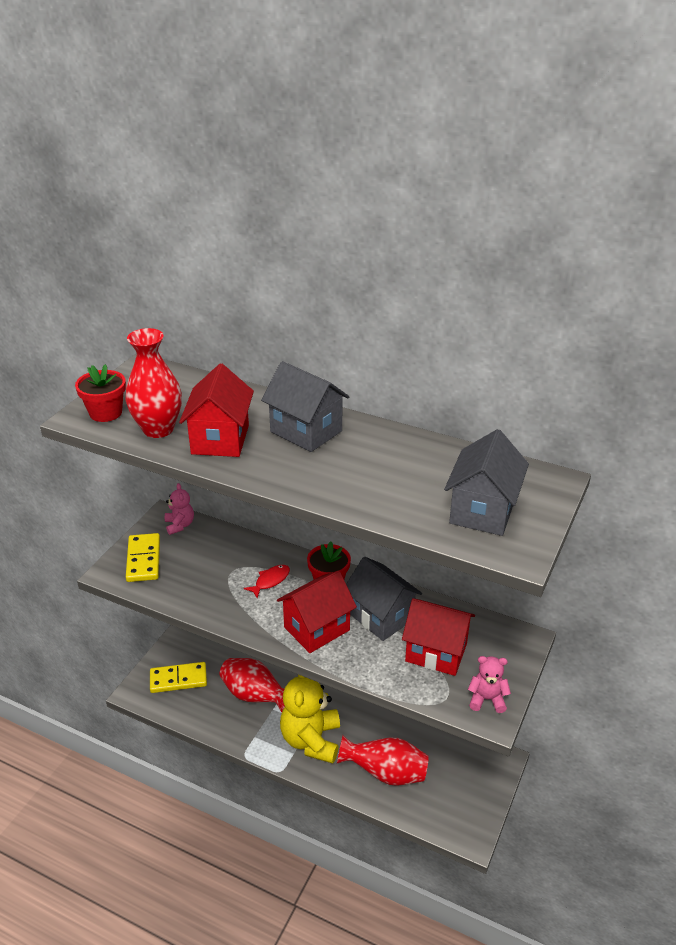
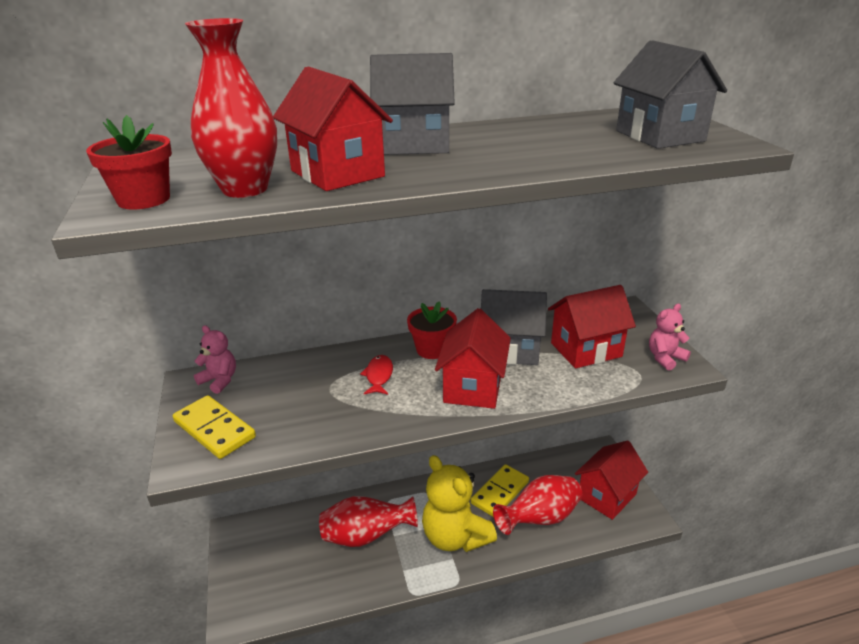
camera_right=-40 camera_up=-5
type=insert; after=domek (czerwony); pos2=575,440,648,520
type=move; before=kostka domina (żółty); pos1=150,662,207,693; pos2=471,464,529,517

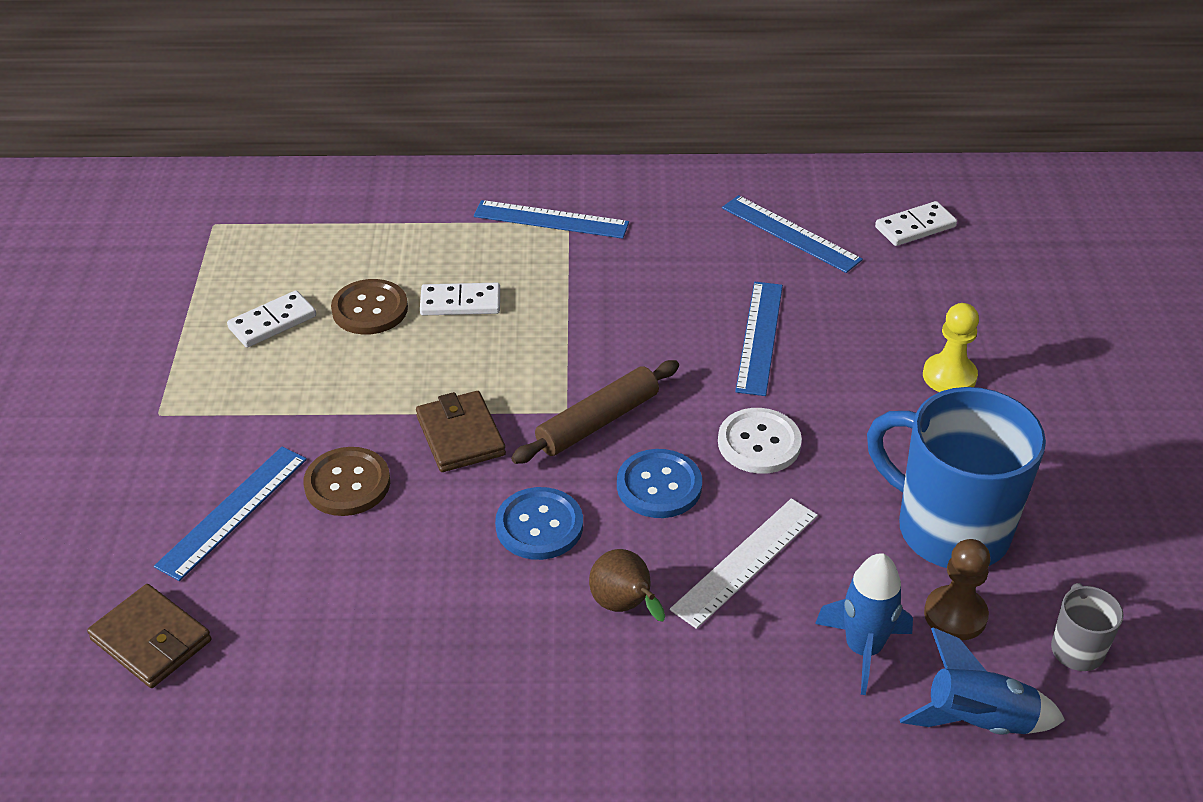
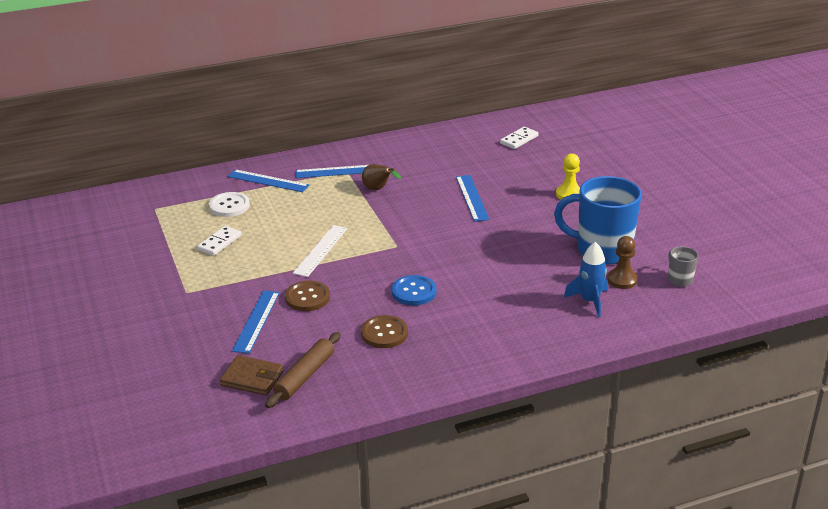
camera_right=-20 camera_up=-10
type=delete; before=portfel (brązowy); pos1=416,391,506,472
type=delete; before=kostka domina (biały); pos1=420,283,500,315
type=delete; before=guzik (niebieski); pos1=617,449,702,518
type=delete; before=rakieta (niebieski); pos1=900,627,1065,735
type=move; before=guzik (brązowy); pos1=331,279,408,335; pos2=361,315,408,348
type=move; before=wałek do ciasta (brązowy); pos1=511,360,679,464; pos2=265,332,341,408
type=move; before=gruszka (brązowy); pos1=589,549,665,621; pos2=362,164,401,190
type=move; before=linijka (biały); pos1=670,498,818,629; pos2=293,225,348,277
type=move; before=guzik (biały); pos1=718,408,802,474; pos2=209,192,250,217
type=move; before=linijka (niebieski); pos1=722,195,863,273; pos2=228,170,309,192

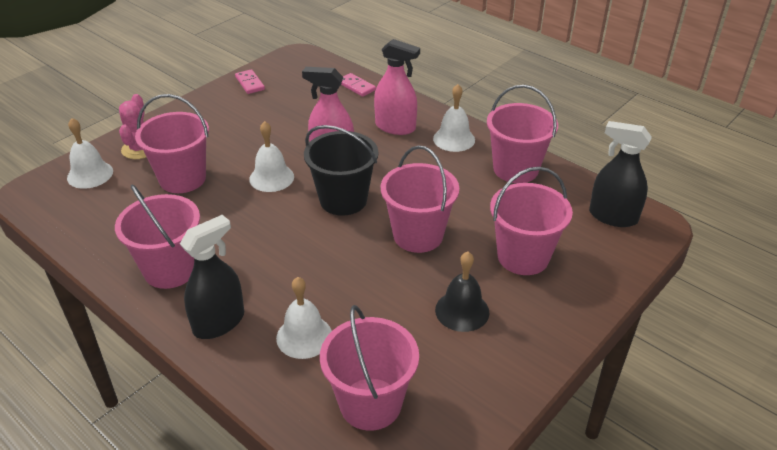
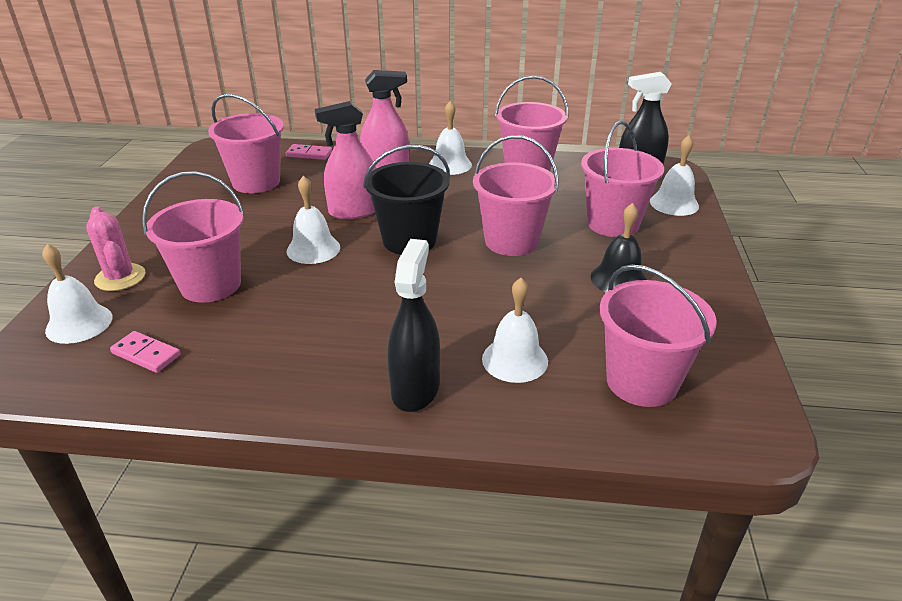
camera_right=-35 camera_up=-5
type=insert; after=dzwonek (biały); pos2=650,135,699,216
type=move; before=wiadro (różowy); pos1=115,184,200,289; pos2=208,94,284,193
type=move; before=kostka domina (różowy); pos1=235,69,265,94; pos2=110,331,181,373

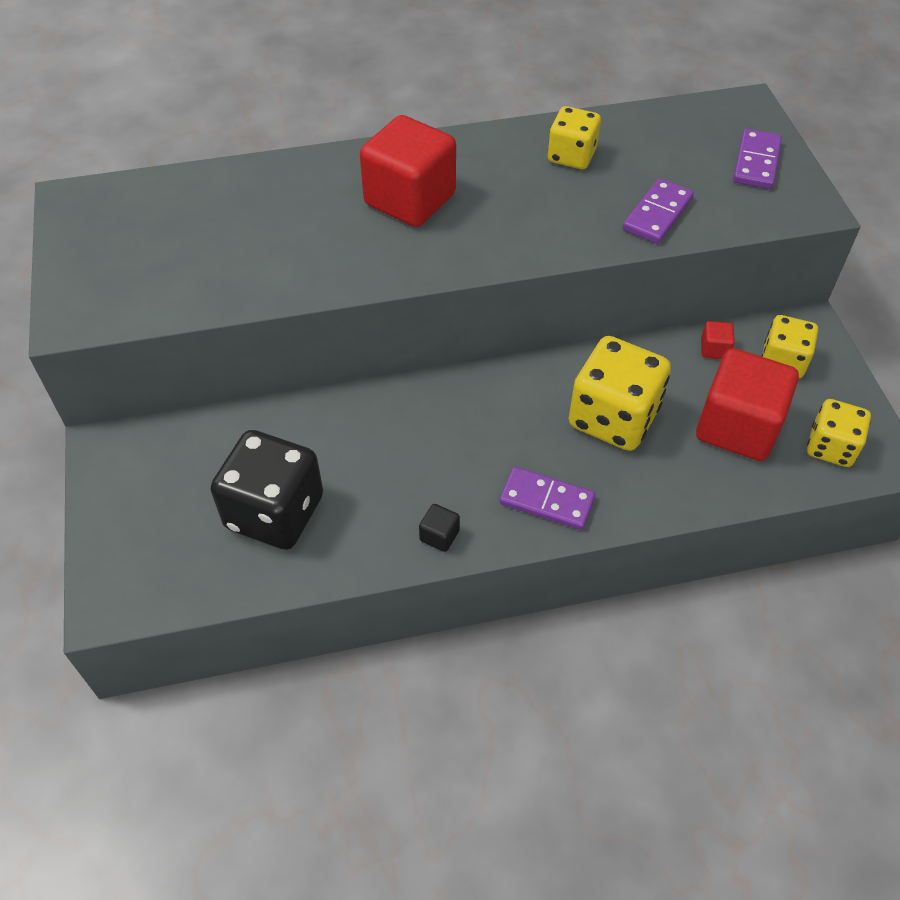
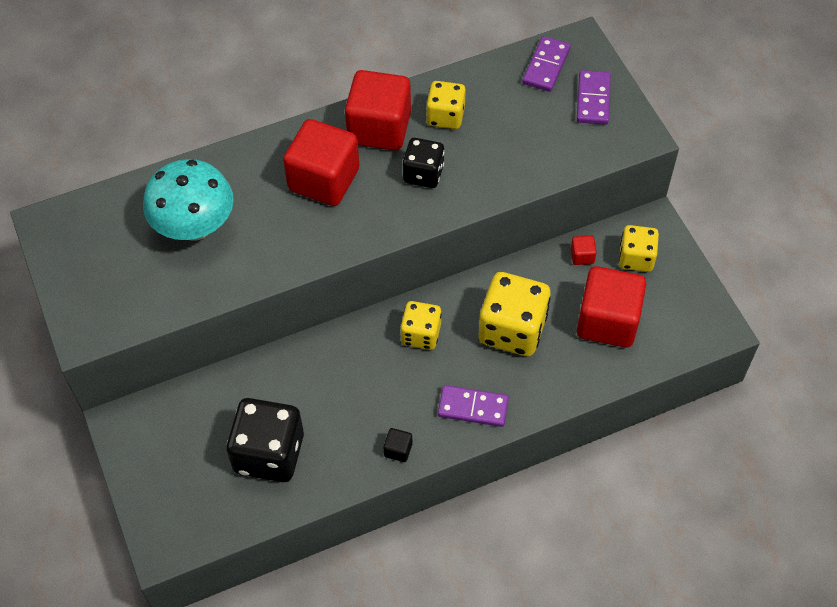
camera_right=-10 camera_up=5
type=insert; after=grzyb (turkusowy); pos2=143,159,234,241
type=insert; after=sześcian (czerwony); pos2=345,70,411,151
type=insert; after=kostka do gry (czarny); pos2=402,138,444,188
type=move; before=kostka domina (fioletowy); pos1=623,178,694,244; pos2=522,36,571,92
type=move; before=kostka do gry (żółty); pos1=807,399,871,467; pos2=400,301,442,350

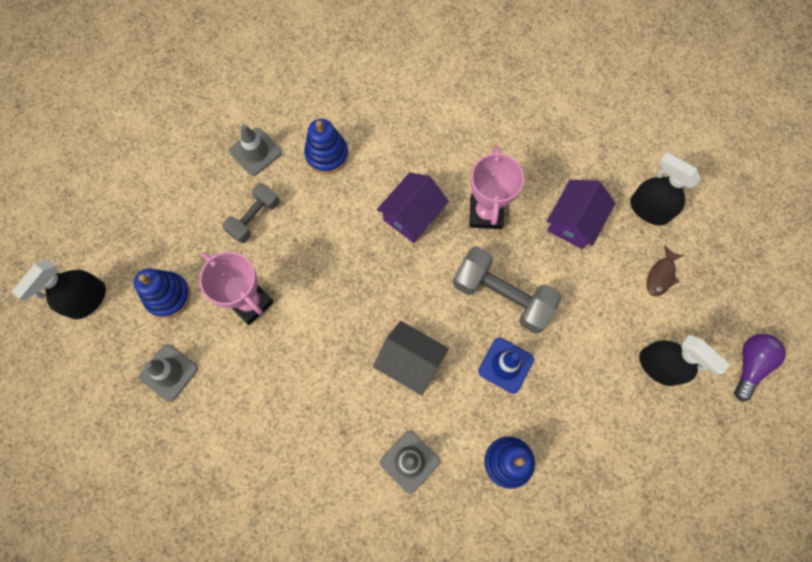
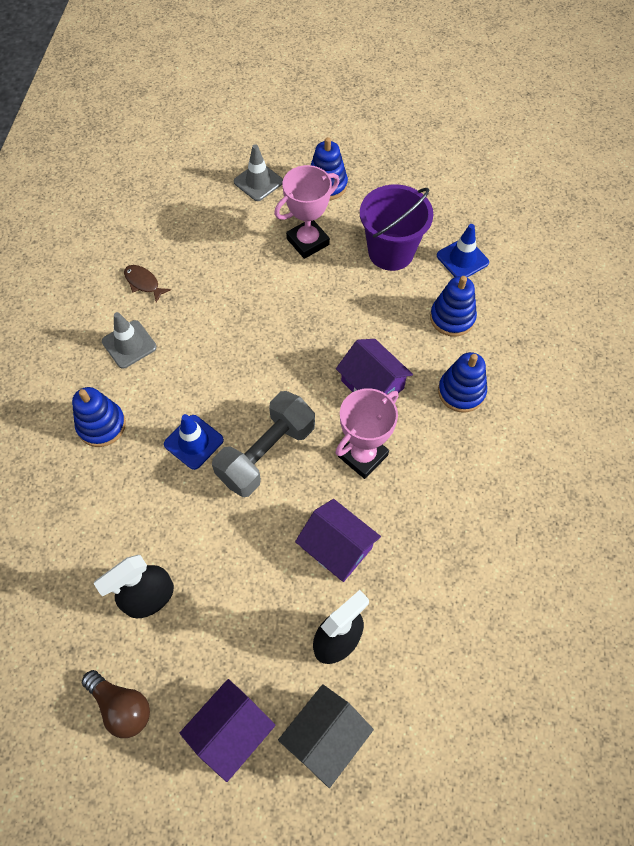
camera_right=100 camera_up=-10
type=delete; before=spryskiwacz (czarny); pos1=12,260,106,319
type=insert; after=domek (fioletowy); pos2=180,679,275,782
type=insert; after=zabawka nakładanka (niebieski); pos2=438,352,487,413
type=move; before=domek (szary); pos1=373,321,449,396; pos2=278,684,374,788
type=move; before=ryba (brązowy); pos1=647,245,684,297; pos2=124,265,171,303
type=replace; before=hantel (szary); after=wiadro (fioletowy); pos1=222,183,280,243; pos2=360,185,433,271
type=recolor; before=pachołek (szary); after=pachołek (niebieski); pos1=229,124,282,176; pos2=437,224,489,277
type=recolor; before=żarówka (fioletowy); after=żarówka (brązowy); pos1=734,334,786,401; pos2=82,670,150,738
type=rotate; before=puchar (różowy); pos1=470,146,524,229; pos2=335,388,398,479; turn=-60

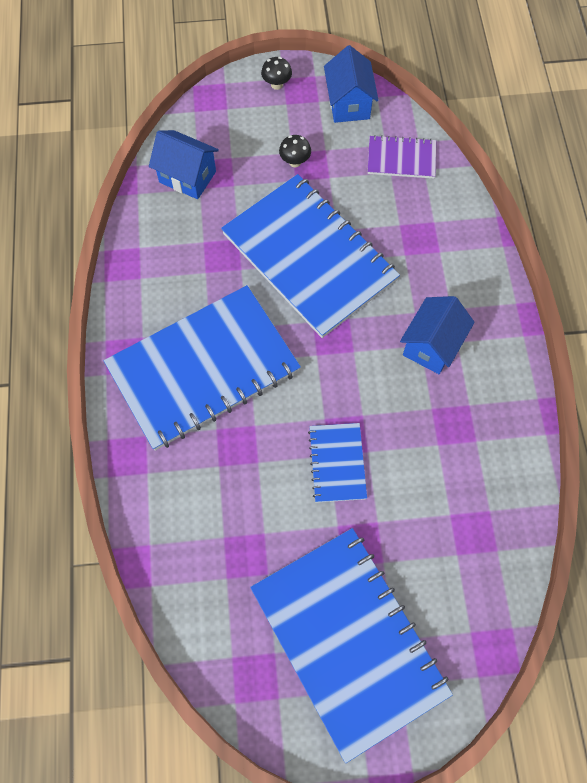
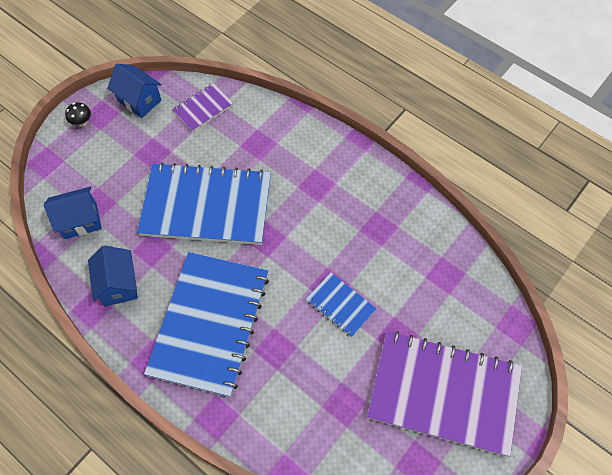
camera_right=-45 camera_up=-5
type=delete; before=grzyb (czarny); pos1=279,135,311,167
type=move; before=domek (niebieski); pos1=400,296,475,374; pos2=88,245,138,306
type=recolor; before=zeszyt (niebieski); after=zeszyt (fioletowy); pos1=250,528,453,763; pos2=367,331,522,457

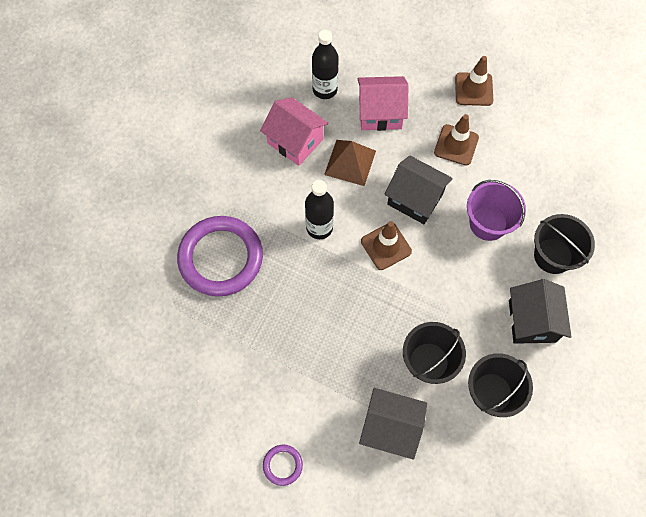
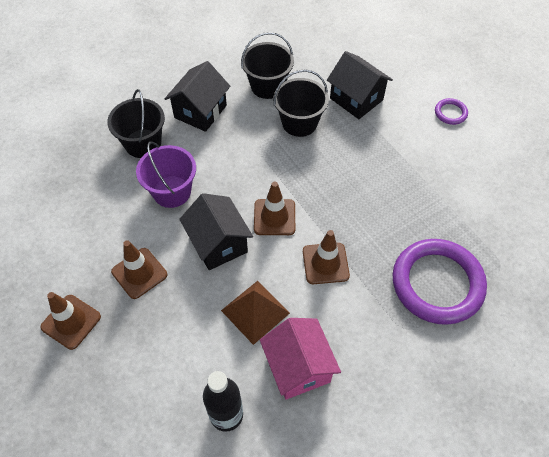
camera_right=-150 camera_up=-10
type=delete; before=domek (różowy); pos1=357,76,409,131
type=replace; before=butelka (czarny); after=pachołek (brązowy); pos1=305,180,334,239; pos2=303,230,350,284

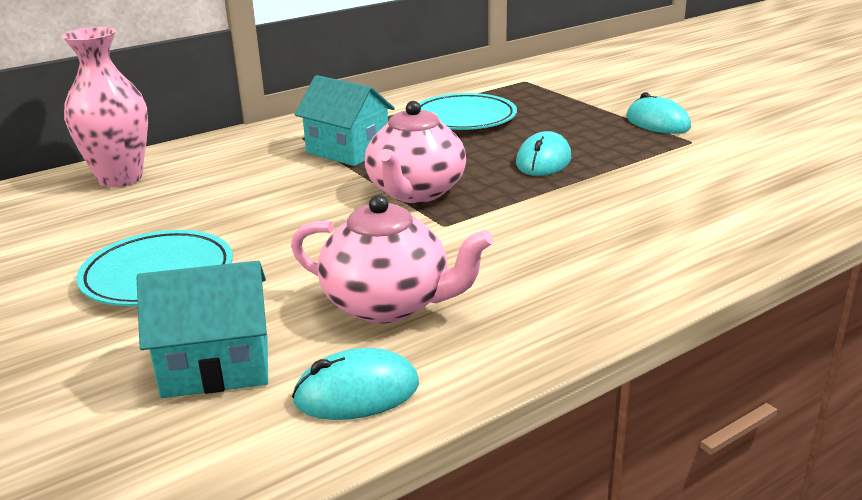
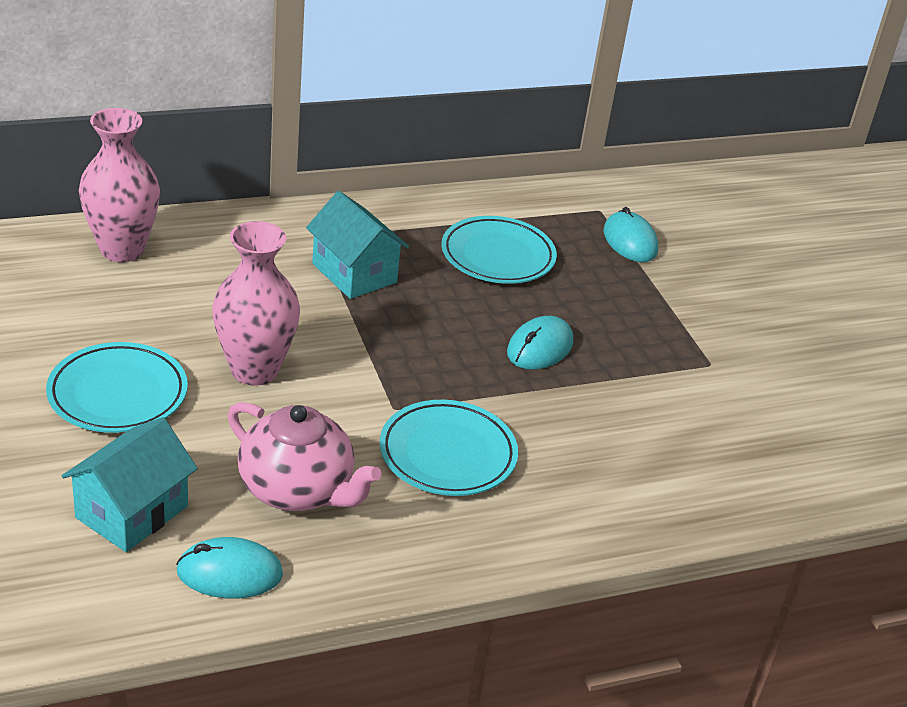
camera_right=10 camera_up=10
type=delete; before=imbryk (różowy); pos1=365,101,466,203
type=insert; after=wazon (różowy); pos2=212,221,300,386
type=insert; after=talerz (turkusowy); pos2=380,400,518,496
type=move; before=myszka (turkusowy); pos1=626,92,691,134; pos2=604,207,658,262
type=rotate; before=domek (turkusowy); pos1=137,261,268,398; pos2=62,417,198,552; turn=-60

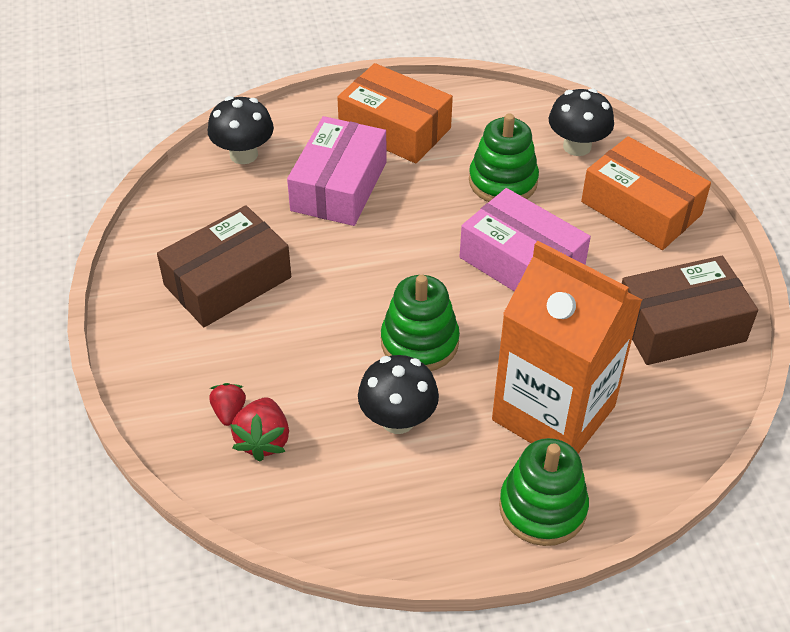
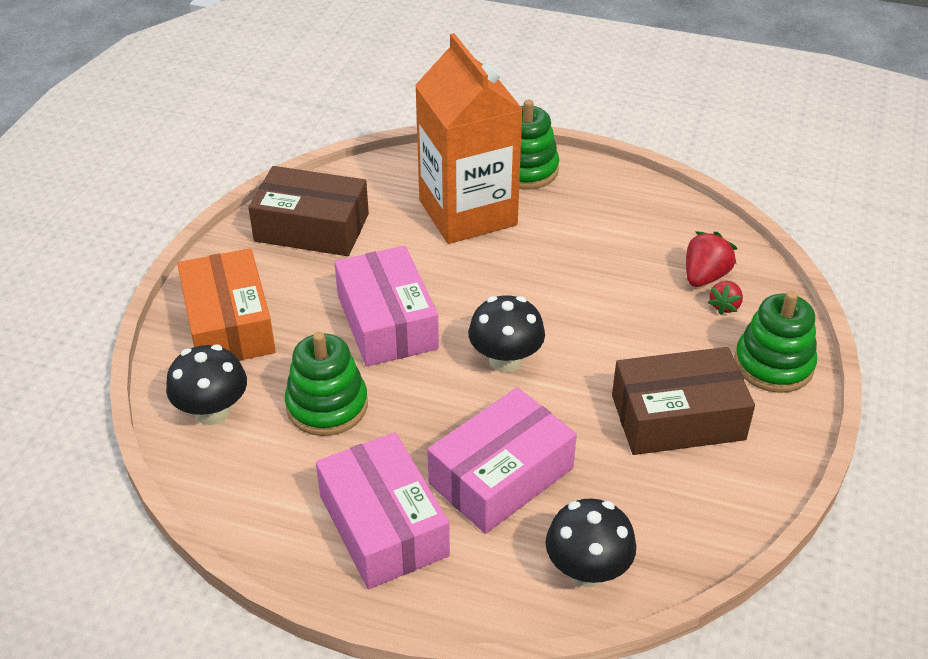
camera_right=-150 camera_up=-5
type=move; before=grzyb (czarny); pos1=358,355,439,434; pos2=468,295,545,373
type=move; before=zabawka nakładanka (zielony); pos1=381,275,460,371; pos2=734,291,817,393
type=recolor; before=pudełko (pomarańczowy); after=pudełko (różowy); pos1=337,63,453,163; pos2=316,432,450,589

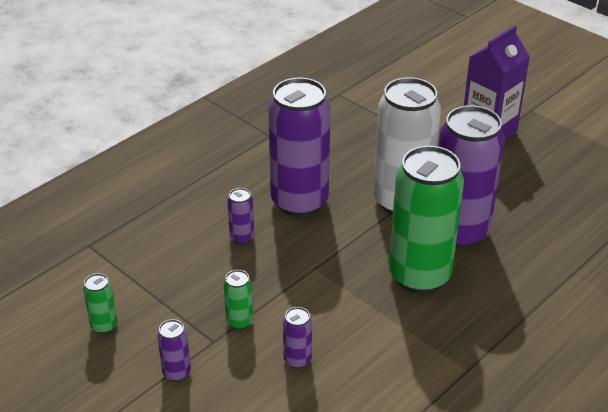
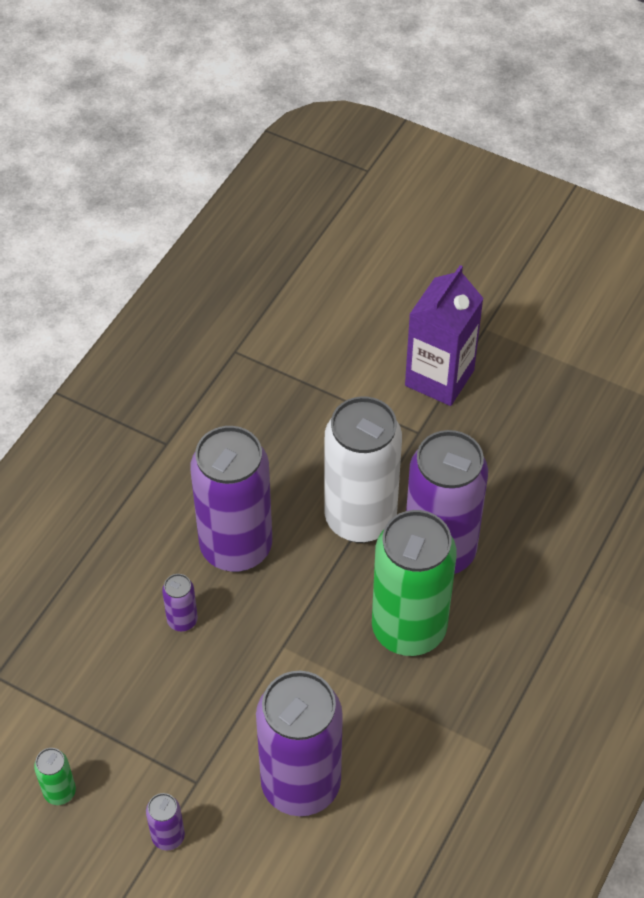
camera_right=-15 camera_up=15
type=delete; before=puszka (zielony); pos1=224,270,253,330
type=resize; before=puszka (fioletowy); pos1=283,307,312,369; pos2=256,671,343,816; scale=2.43

